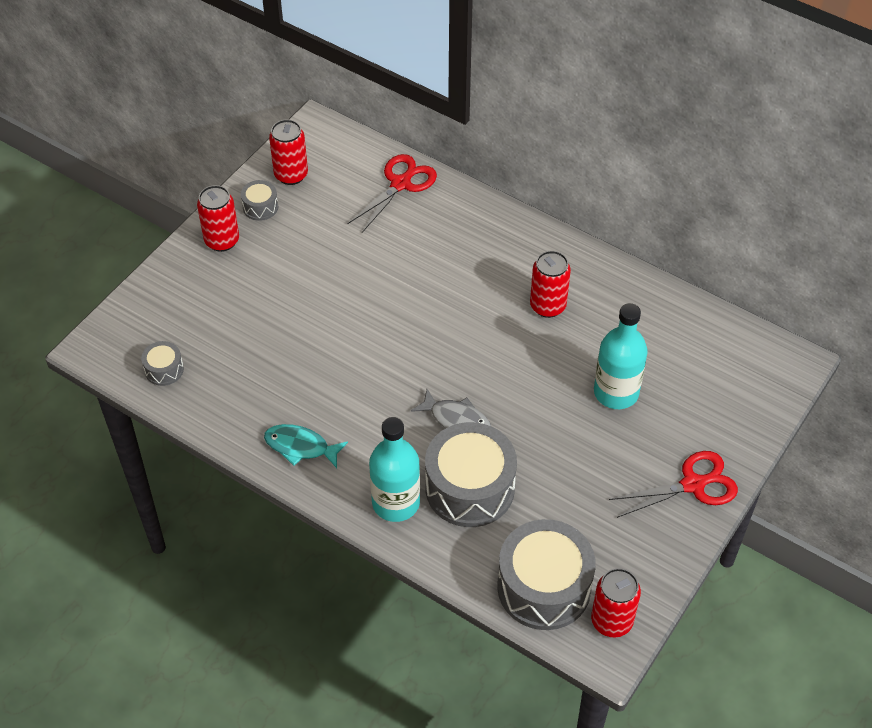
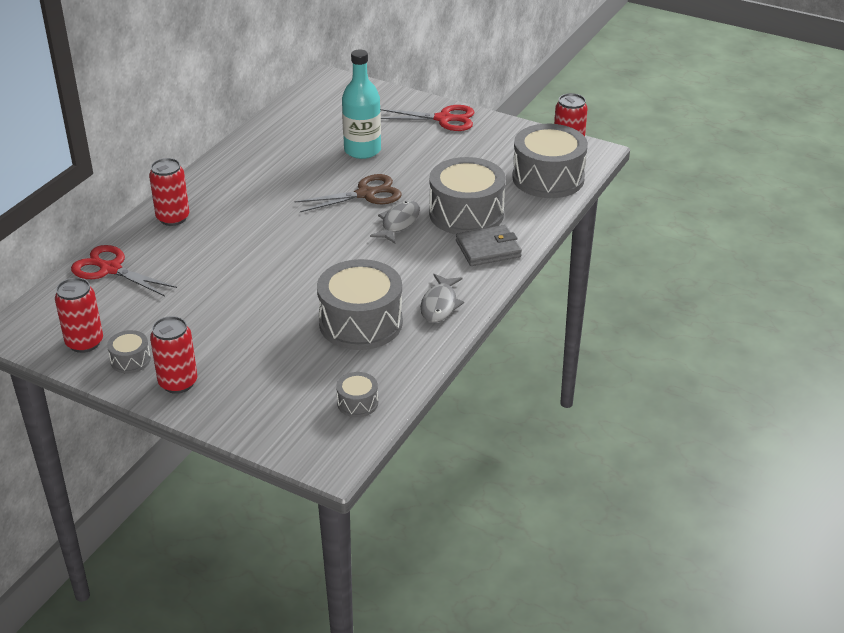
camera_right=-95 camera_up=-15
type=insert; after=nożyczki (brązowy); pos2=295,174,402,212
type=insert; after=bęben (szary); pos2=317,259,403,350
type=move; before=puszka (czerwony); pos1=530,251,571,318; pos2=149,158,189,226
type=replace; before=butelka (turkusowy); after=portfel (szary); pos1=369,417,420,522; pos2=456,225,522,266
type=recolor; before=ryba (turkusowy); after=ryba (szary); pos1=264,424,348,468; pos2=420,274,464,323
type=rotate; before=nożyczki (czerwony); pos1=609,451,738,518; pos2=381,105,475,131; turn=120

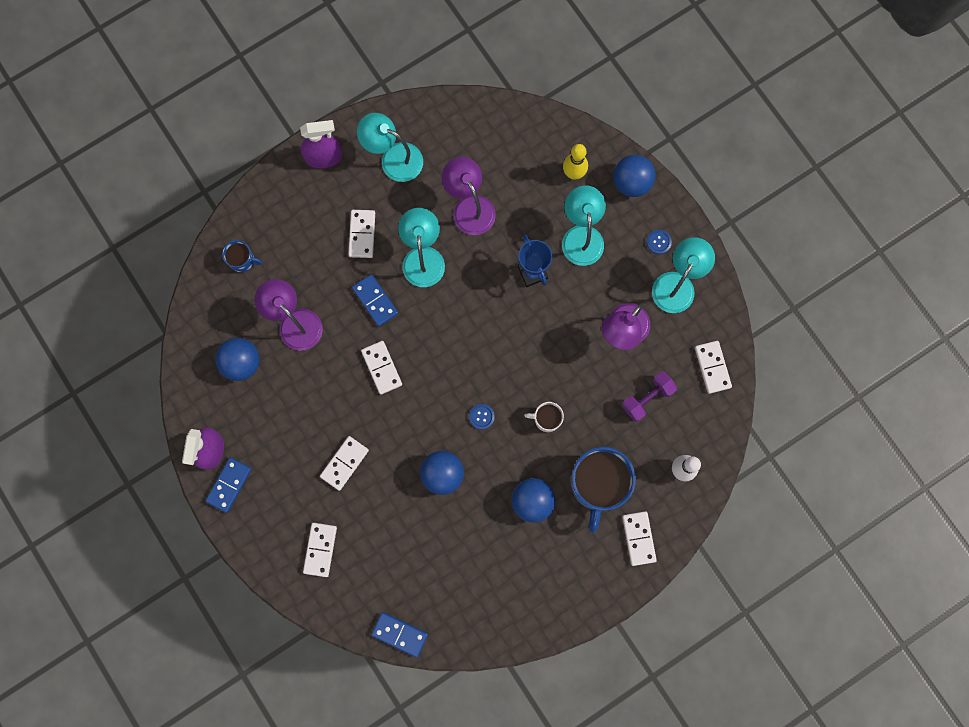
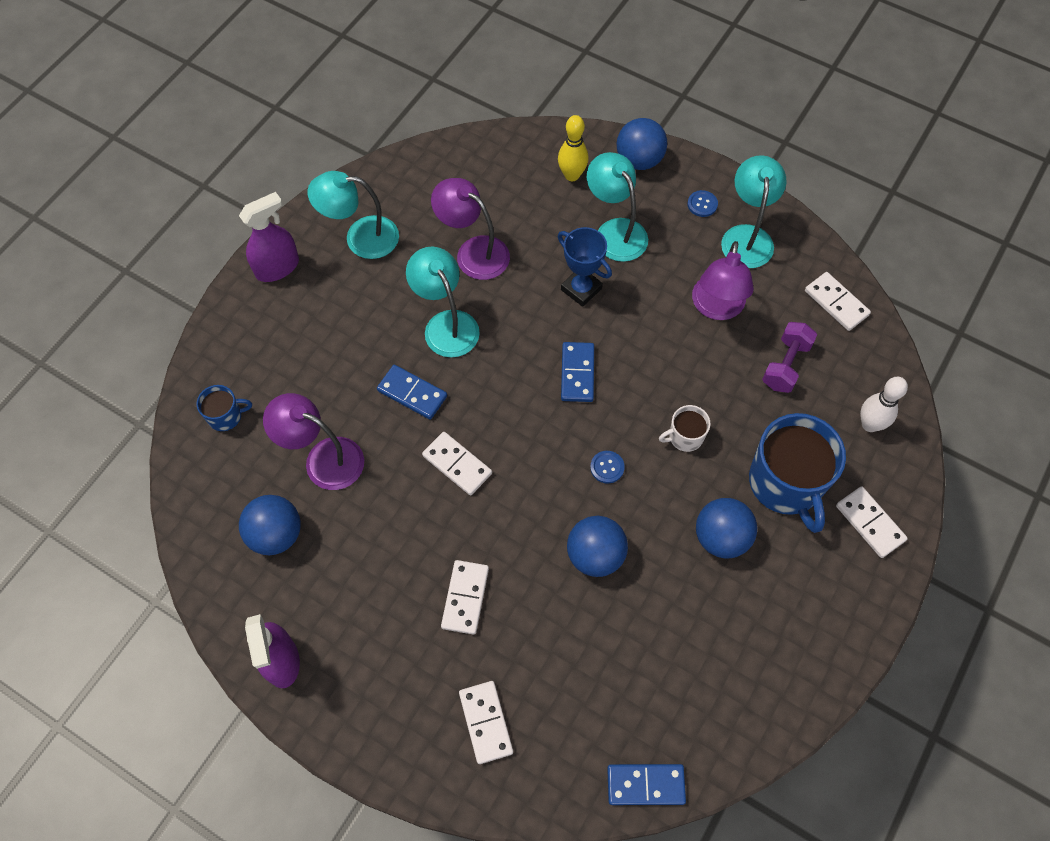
camera_right=-25 camera_up=-15
type=delete; before=kostka domina (biały); pos1=348,210,375,258
type=move; before=kostka domina (niebieski); pos1=205,457,252,513; pos2=561,342,594,402

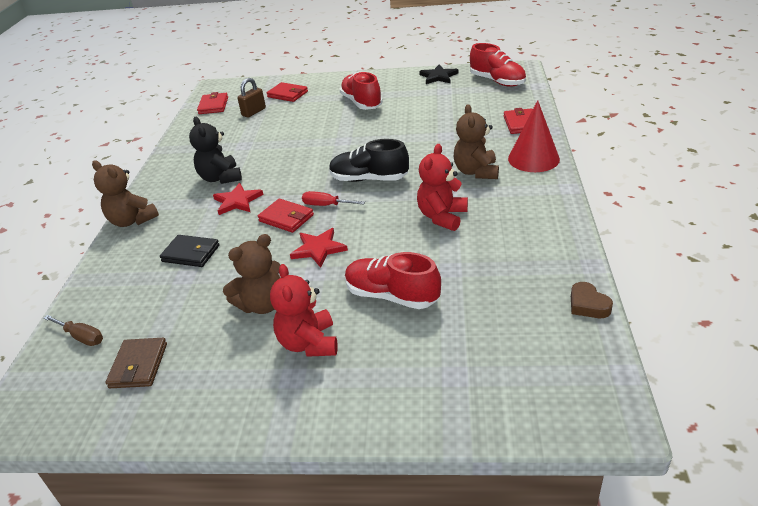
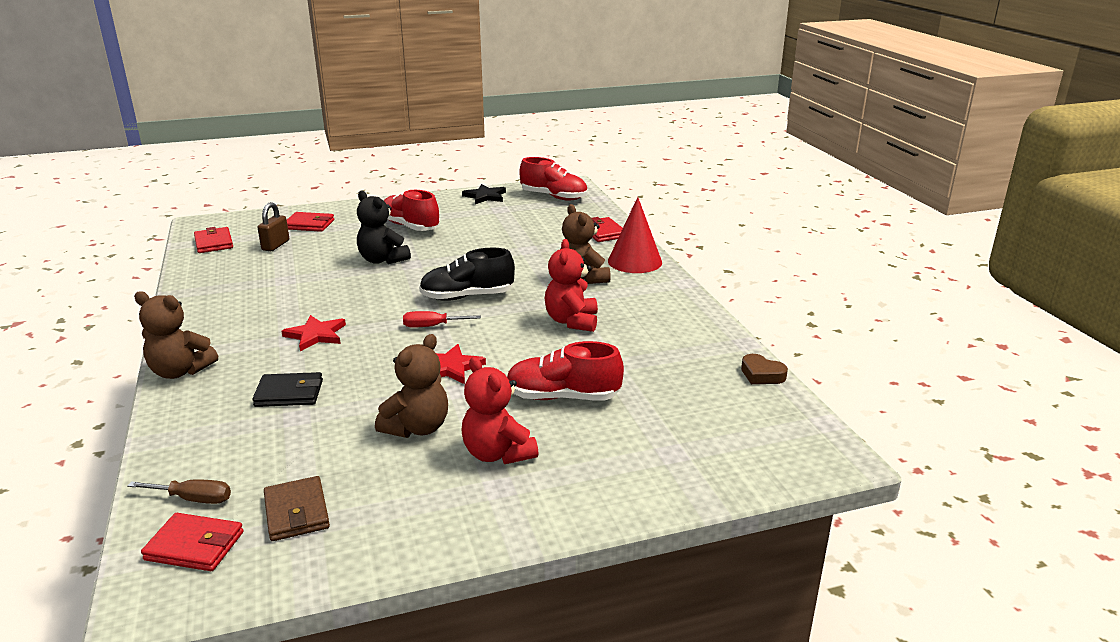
camera_right=-25 camera_up=-10
type=move; before=miś (czarny); pos1=189,117,242,184; pos2=357,191,411,264
type=move; before=portfel (czerwony); pos1=258,199,314,233; pos2=141,513,244,571

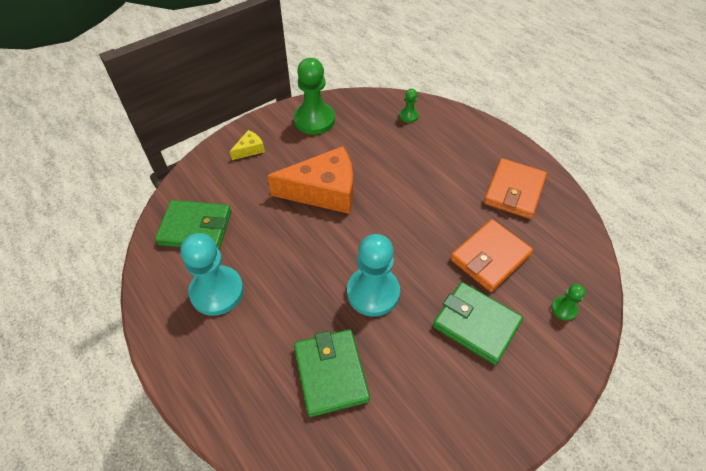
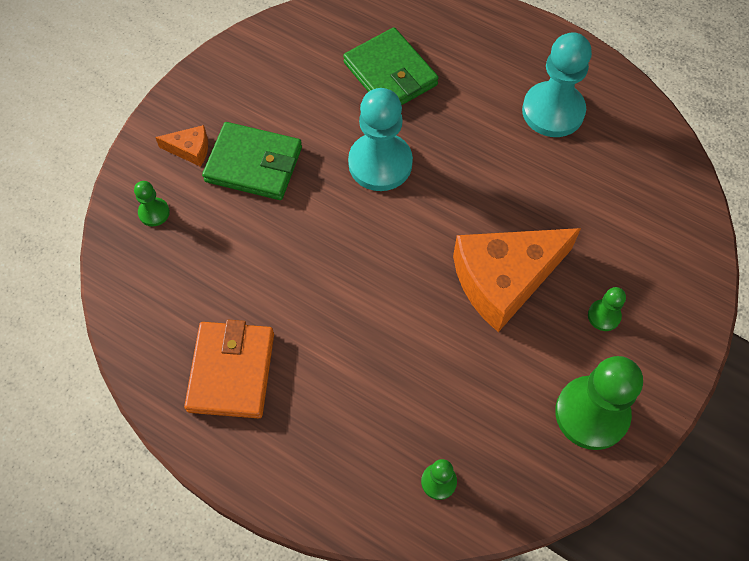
camera_right=160 camera_up=10
type=delete; before=portfel (zielony); pos1=155,200,231,250
type=delete; before=ser (żółty); pos1=230,130,265,160
type=delete; before=portfel (pomarańczowy); pos1=450,219,533,292
type=insert; after=ser (pomarańczowy); pos2=155,125,208,167
type=insert; after=pionek (zielony); pos2=588,287,626,331

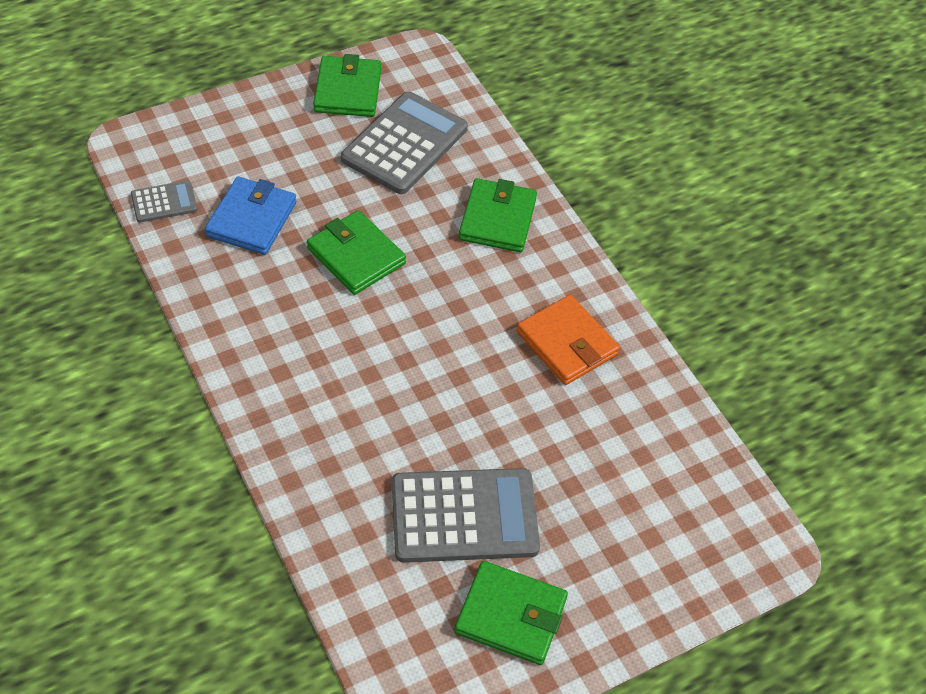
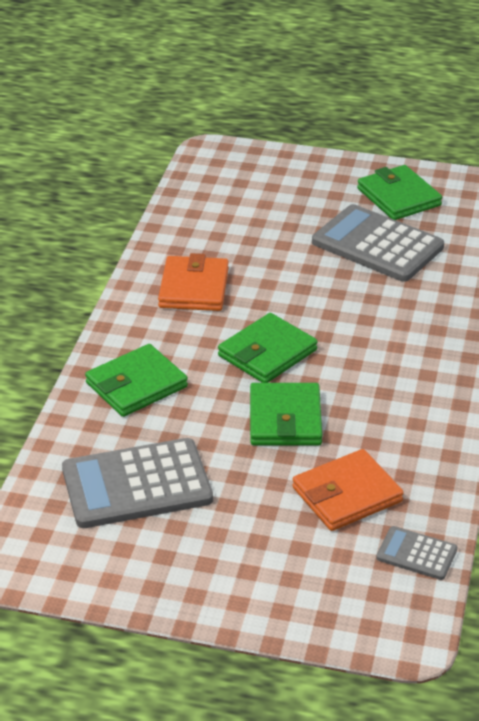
camera_right=-135 camera_up=-15
type=move; before=portfel (zielony); pos1=313,54,381,117; pos2=218,313,318,383
type=recolor; before=portfel (niebieski); after=portfel (pomarańczowy); pos1=205,176,296,255; pos2=292,449,404,531

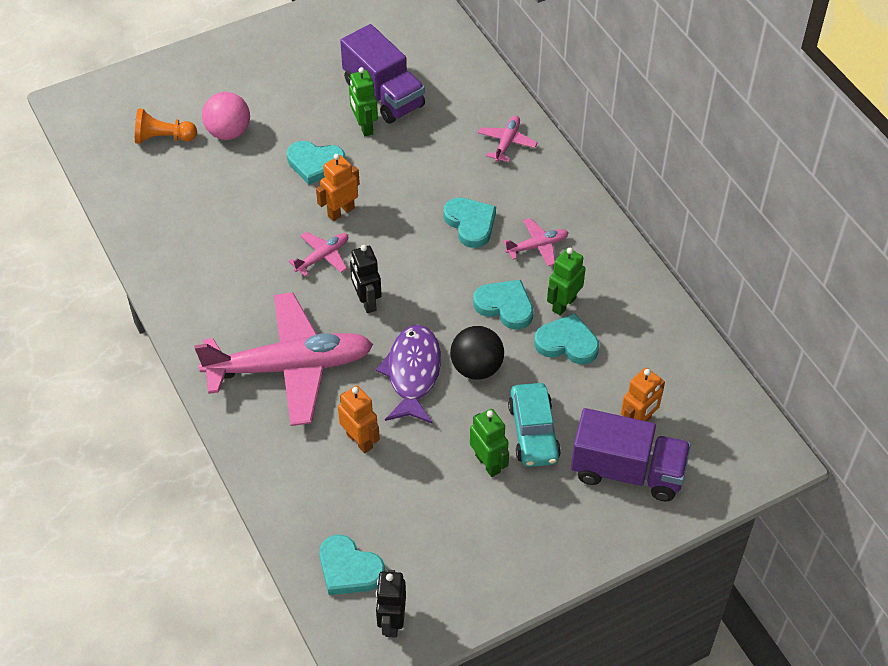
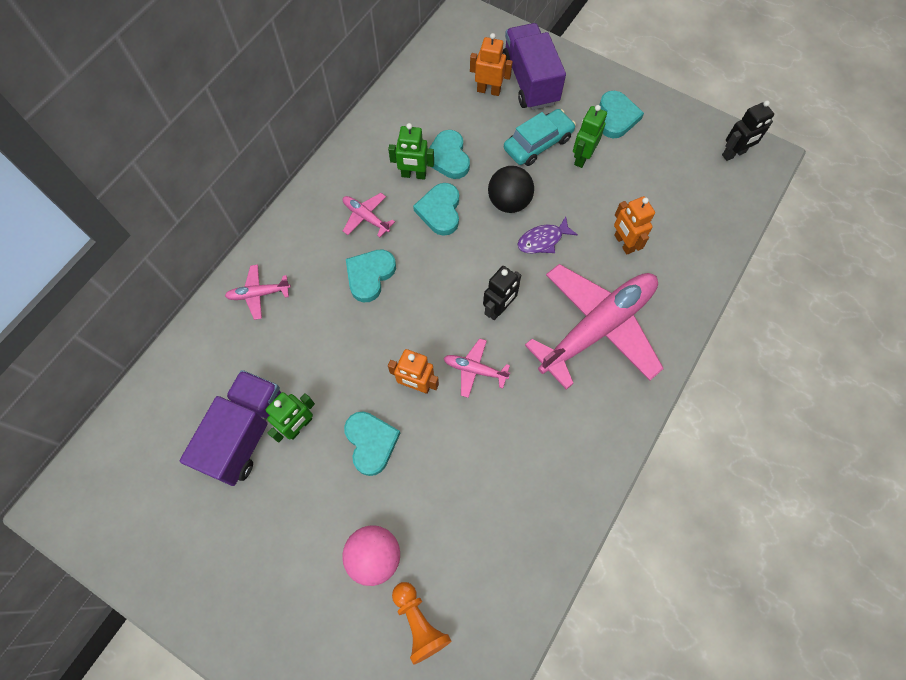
camera_right=-120 camera_up=15
type=move; before=serce (turkusowy); pos1=319,535,385,595; pos2=600,91,644,138
type=rotate; before=samolot (różowy); pos1=194,292,373,426; pos2=525,264,664,390; turn=90
type=rotate; before=robot (pomarańczowy); pos1=338,385,380,453; pos2=614,196,655,255; turn=-45
type=resize; before=ryba (fioletowy); pos1=376,325,441,424; pos2=517,216,578,253; scale=0.61

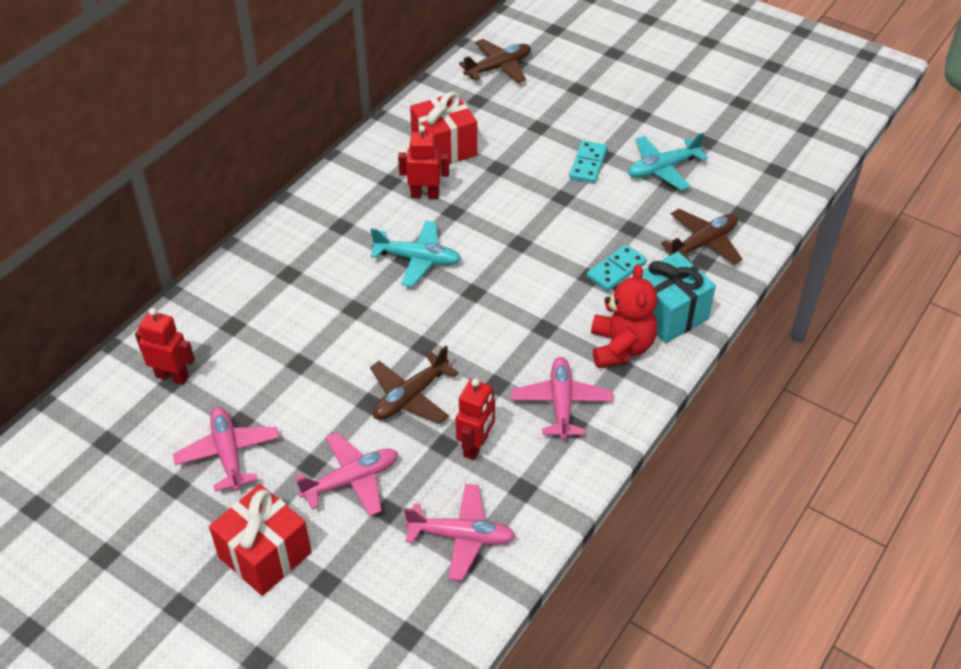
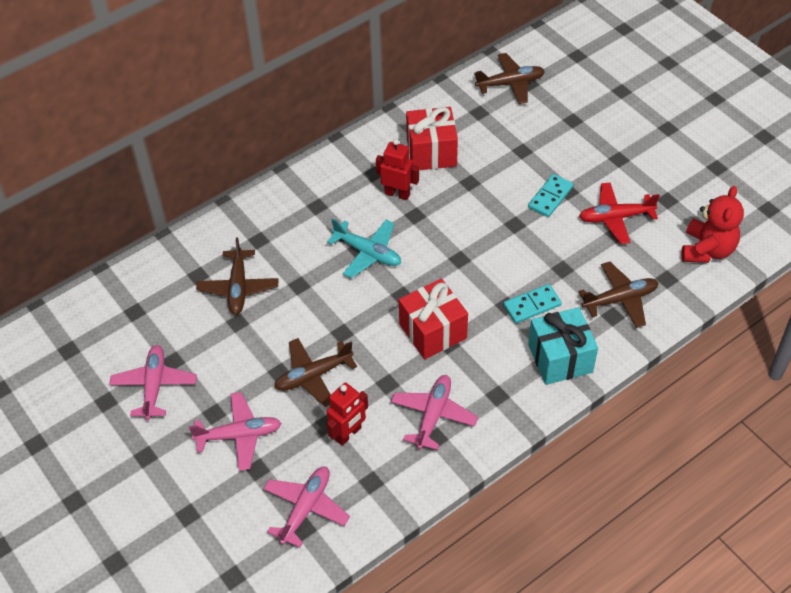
camera_right=20 camera_up=5
type=delete; before=robot (czerwony); pos1=135,308,195,385
type=insert; after=samolot (brązowy); pos2=196,237,278,315
type=move; before=prezent (czerwony); pos1=209,484,311,596; pos2=399,278,468,359
type=move; before=miś (czerwony); pos1=591,264,657,368; pos2=681,186,744,263
type=recolor; before=samolot (turkusowy); after=samolot (czerwony); pos1=628,133,708,191; pos2=579,182,660,244
type=rotate; before=samolot (różowy); pos1=404,484,516,581; pos2=263,467,350,548; turn=-90

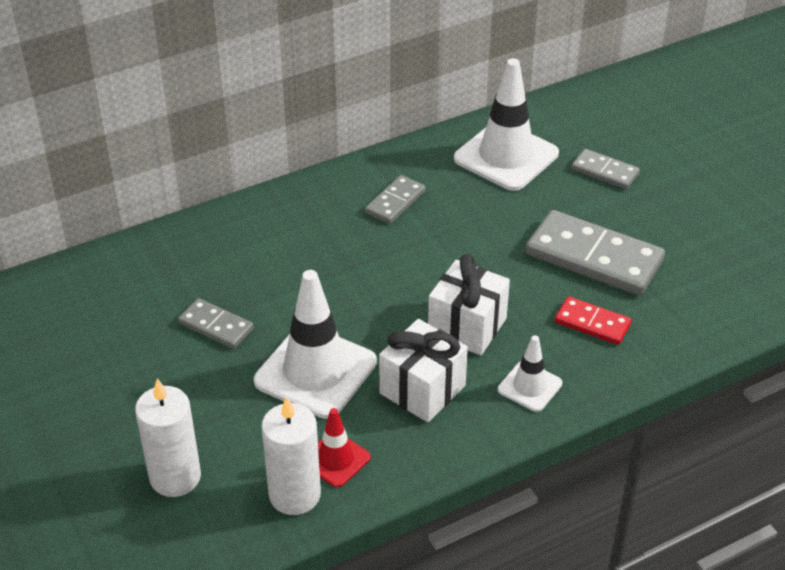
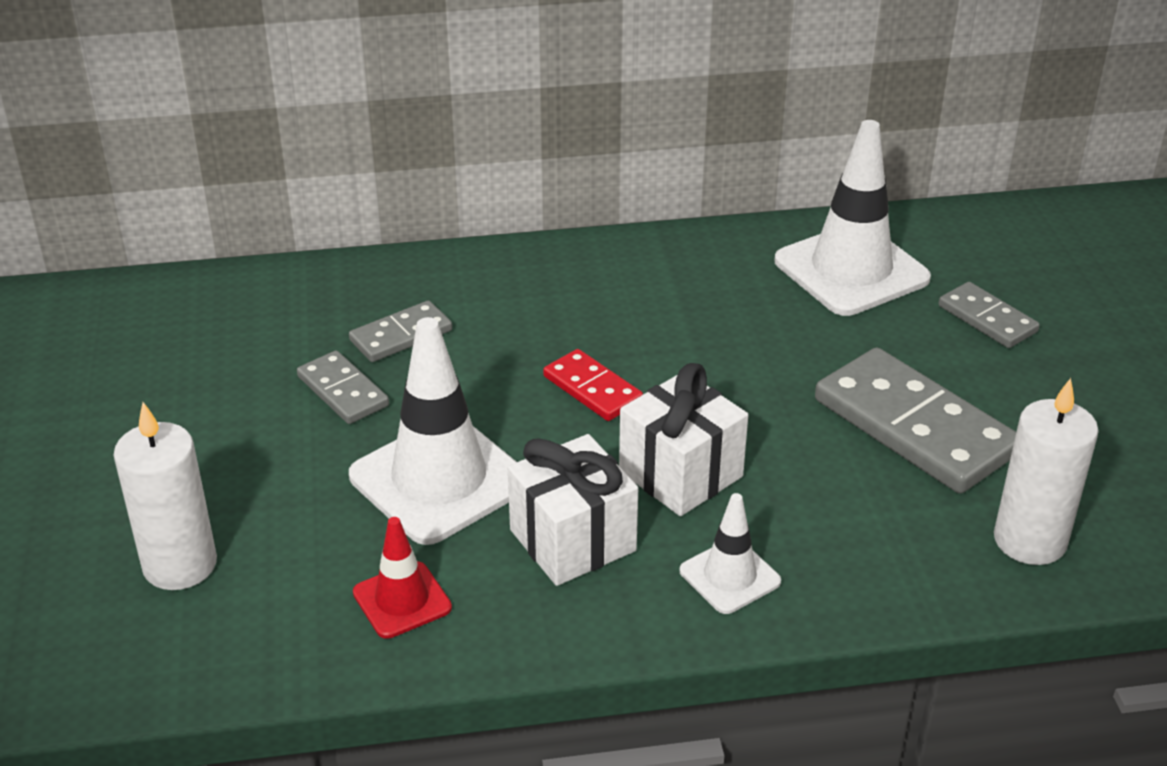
camera_right=20 camera_up=-5
type=move; before=świeca (biały); pos1=261,396,321,515; pos2=994,378,1099,565
type=move; before=kostka domina (szary); pos1=365,175,426,224; pos2=349,300,452,362
type=move; before=kostka domina (czerwony); pos1=555,296,632,345; pos2=543,349,643,421

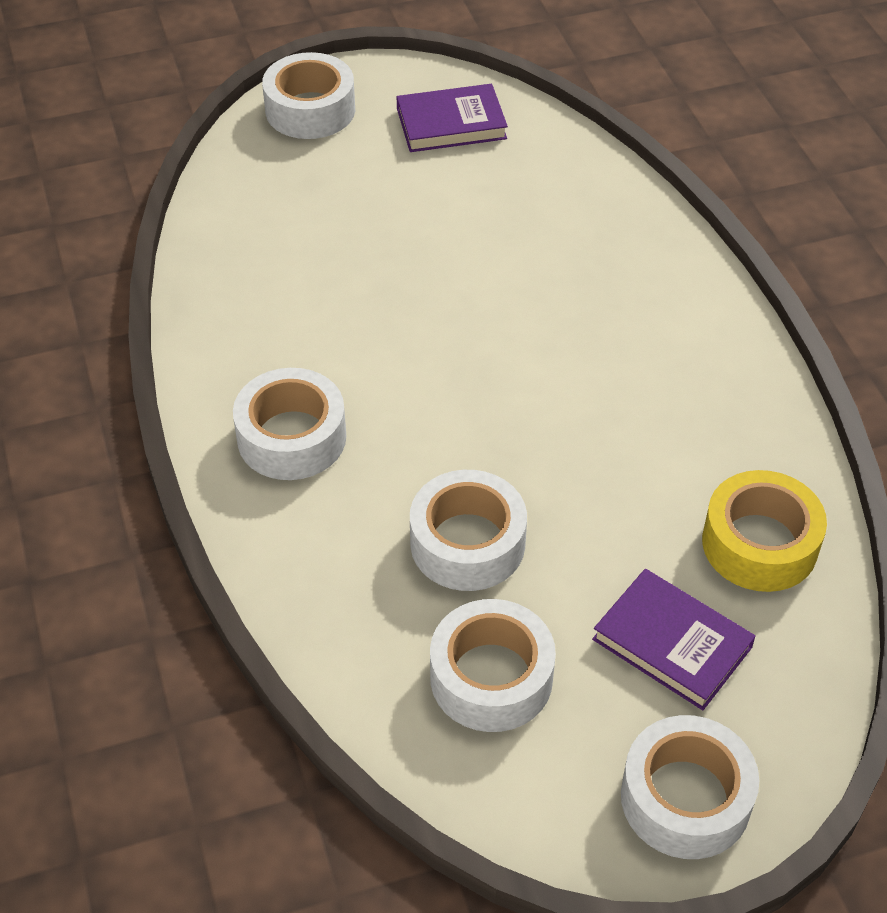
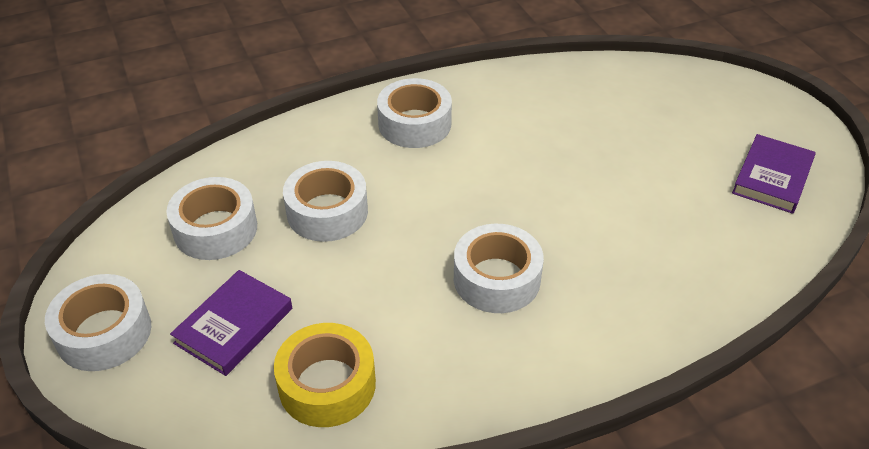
camera_right=85 camera_up=-5
type=move; before=taśma klejąca (biały); pos1=262,52,355,139; pos2=454,224,544,313
type=rotate; before=książka (fioletowy); pos1=397,84,508,152; pos2=732,134,816,214; turn=45

